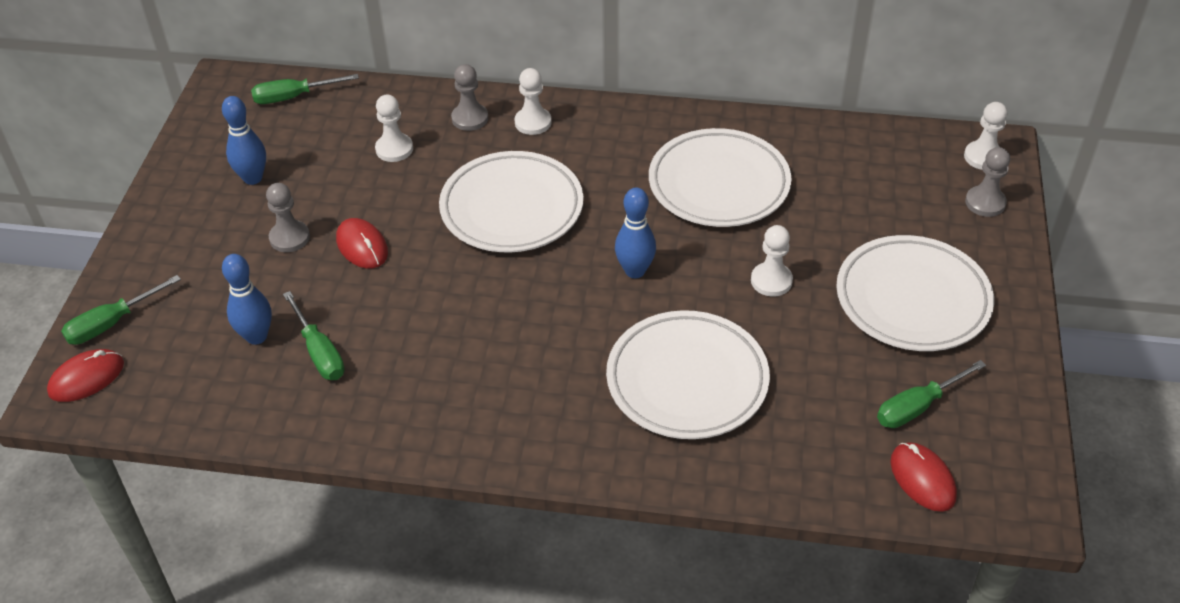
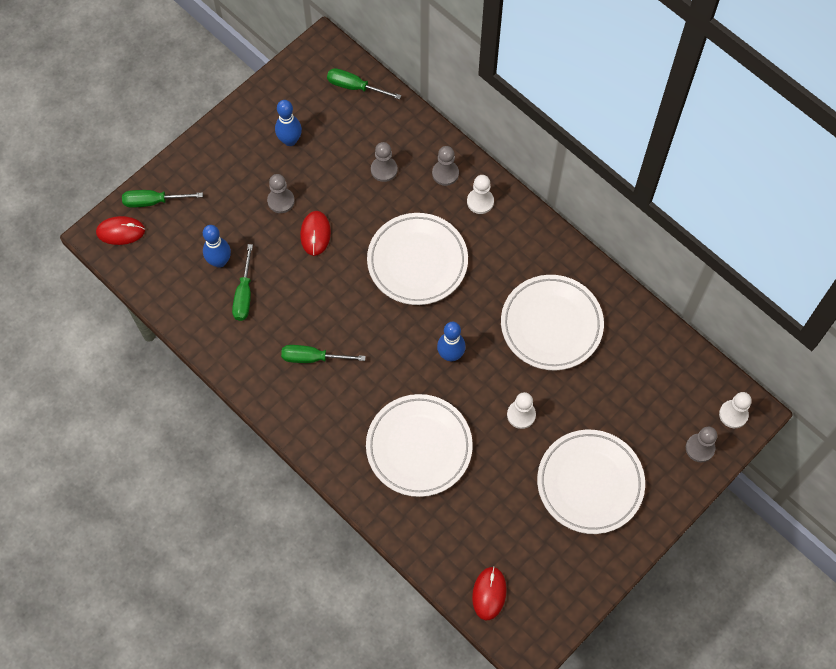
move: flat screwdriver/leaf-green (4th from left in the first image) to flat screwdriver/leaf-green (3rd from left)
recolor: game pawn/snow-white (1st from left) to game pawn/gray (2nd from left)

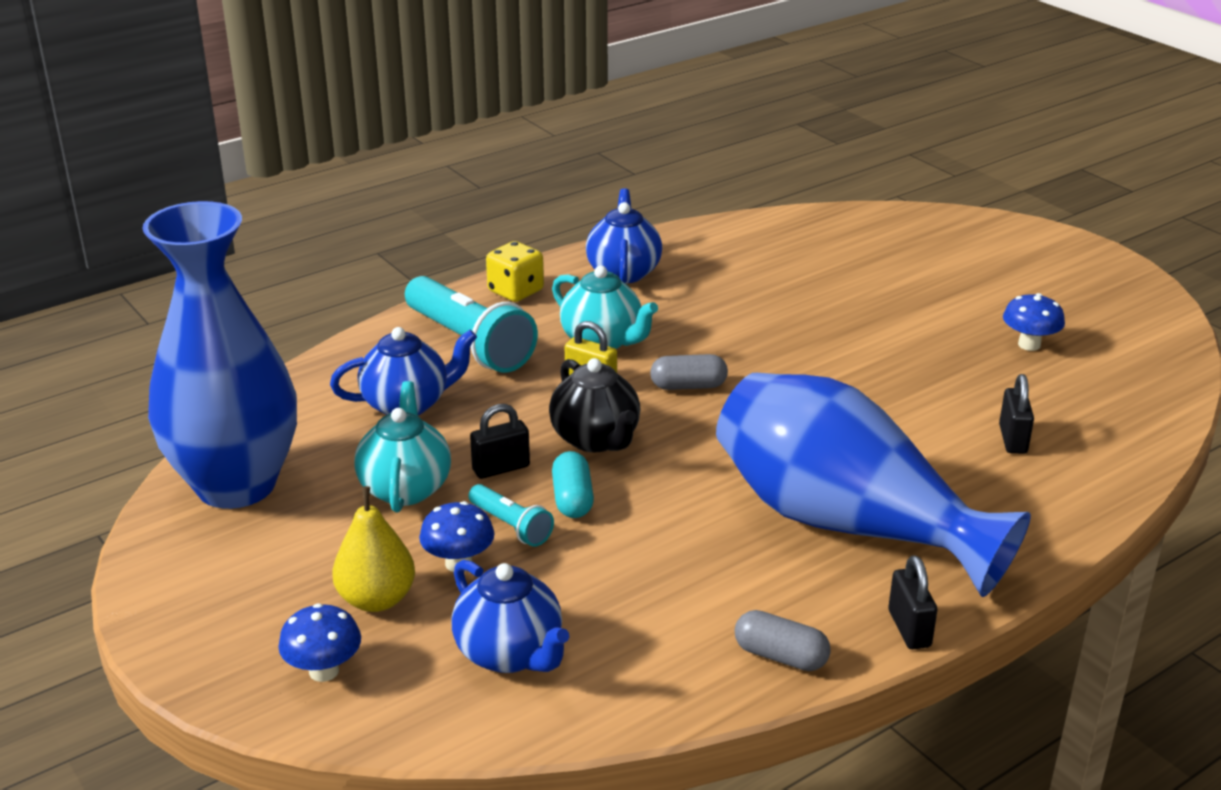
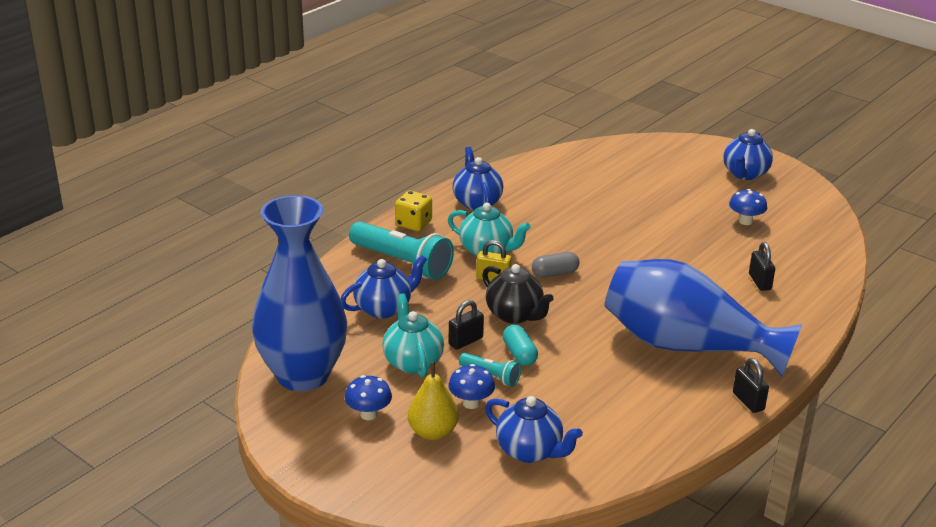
delete: pill/gray (2nd from left)
insert: tea pot/cobalt (4th from left)
move: toadstool/cobalt (1st from left)

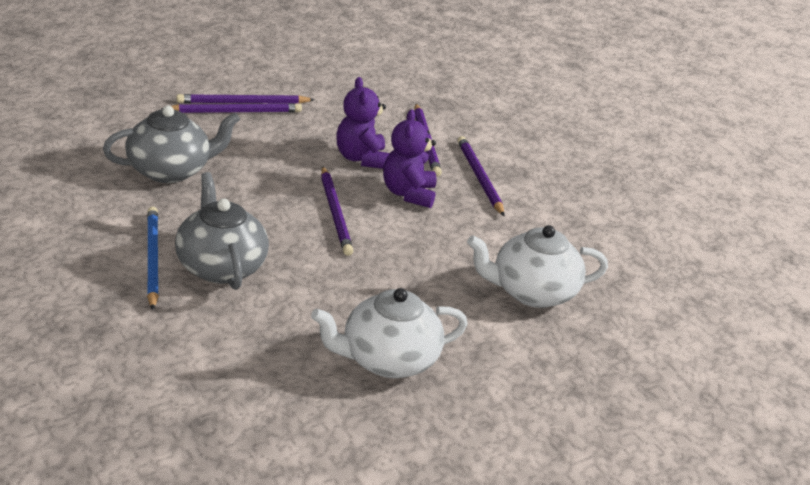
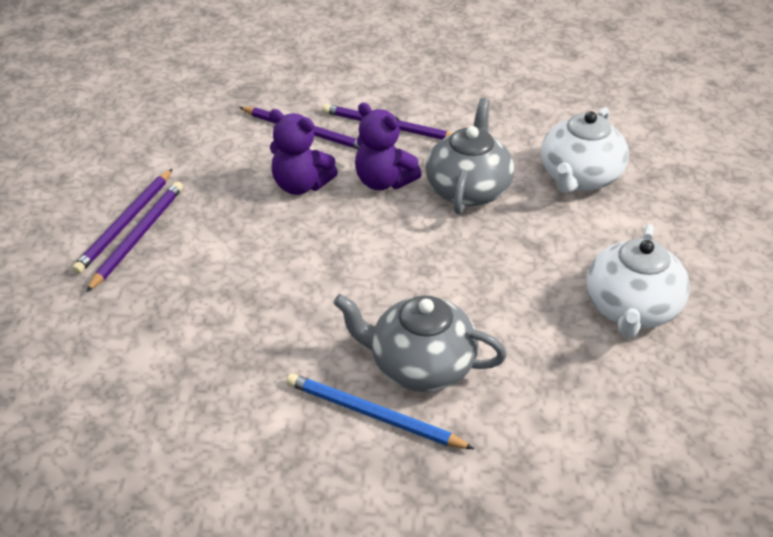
delete: pencil/royal purple (3rd from left)
move: tea pot/gray (1st from left in the first image) to tea pot/gray (2nd from left)

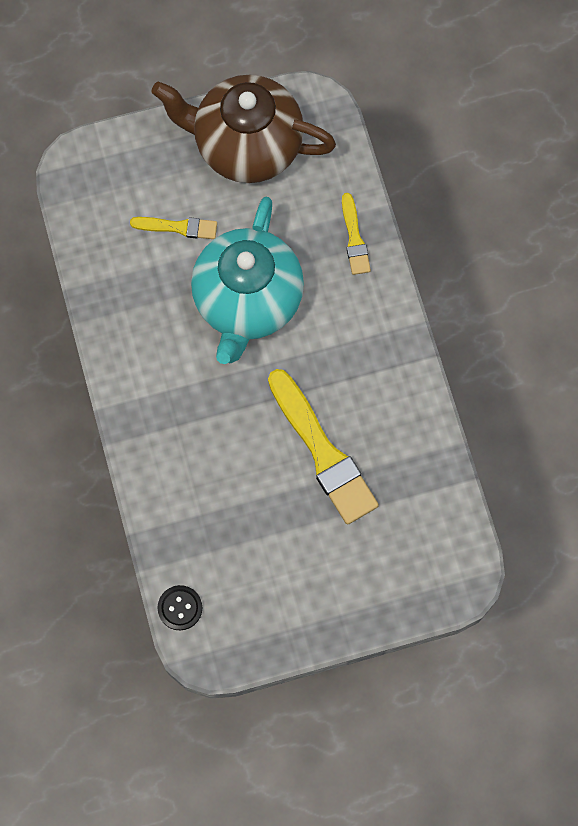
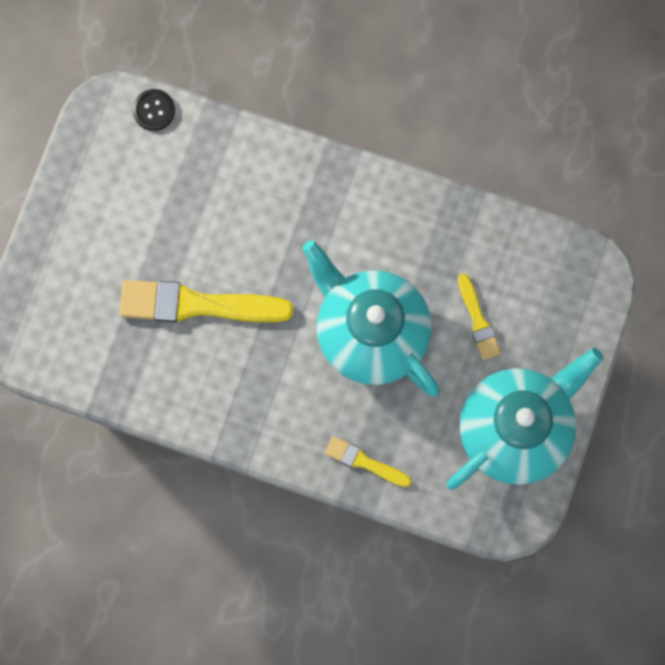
recolor: tea pot/brown to tea pot/turquoise (2nd from left)
rotate: brush/yellow (1st from left in the first image) 60 degrees counterclockwise

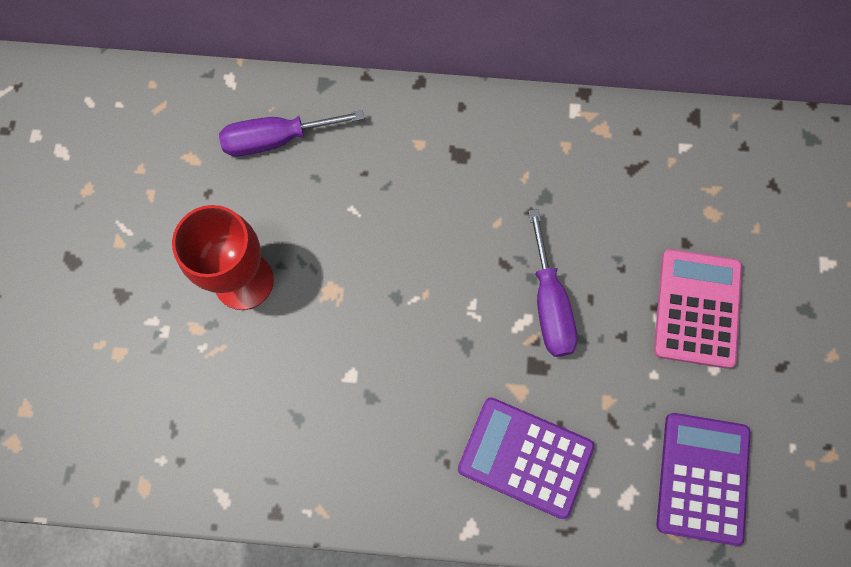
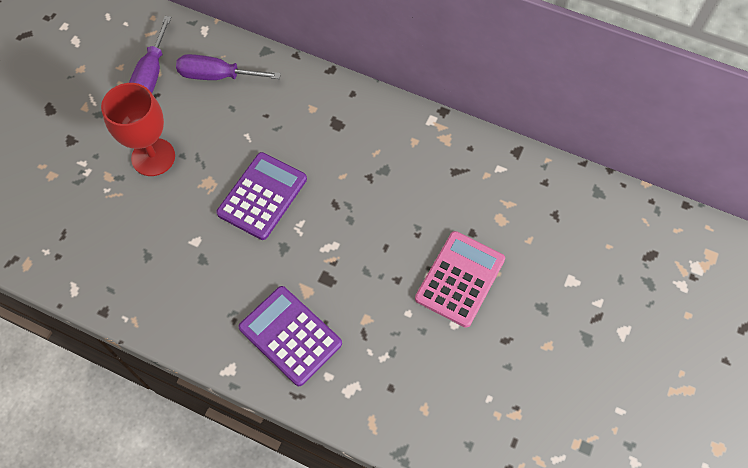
move: flat screwdriver/royal purple (2nd from left in the first image) to flat screwdriver/royal purple (1st from left); adding machine/royal purple (2nd from left in the first image) to adding machine/royal purple (1st from left)

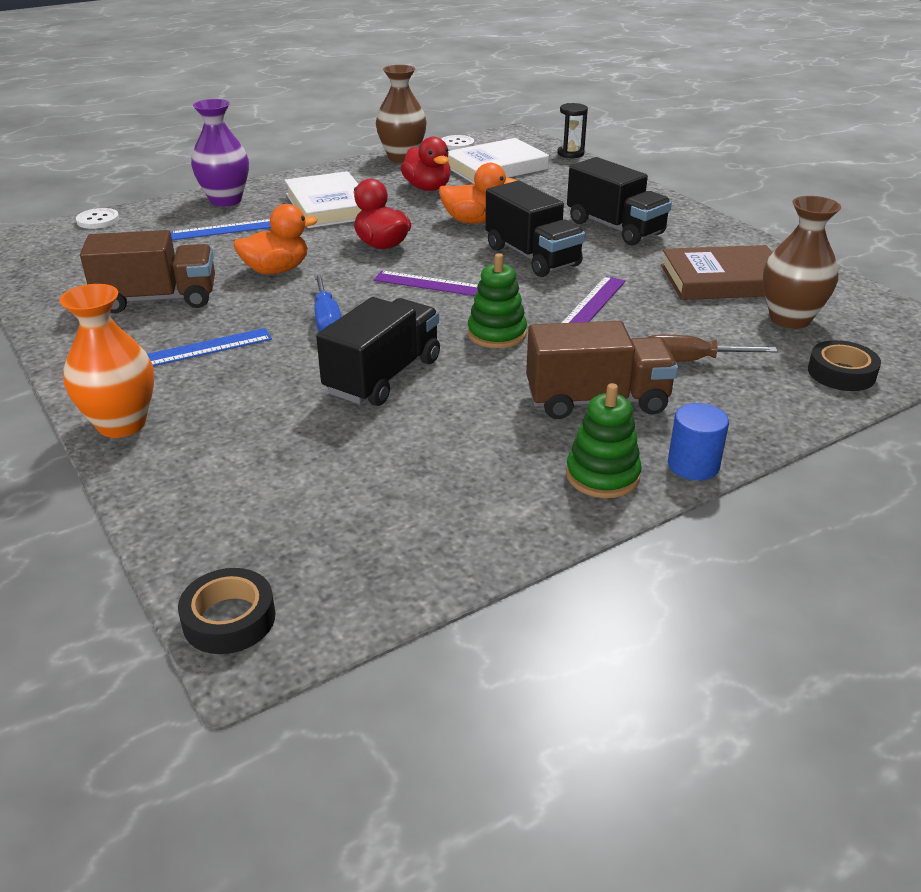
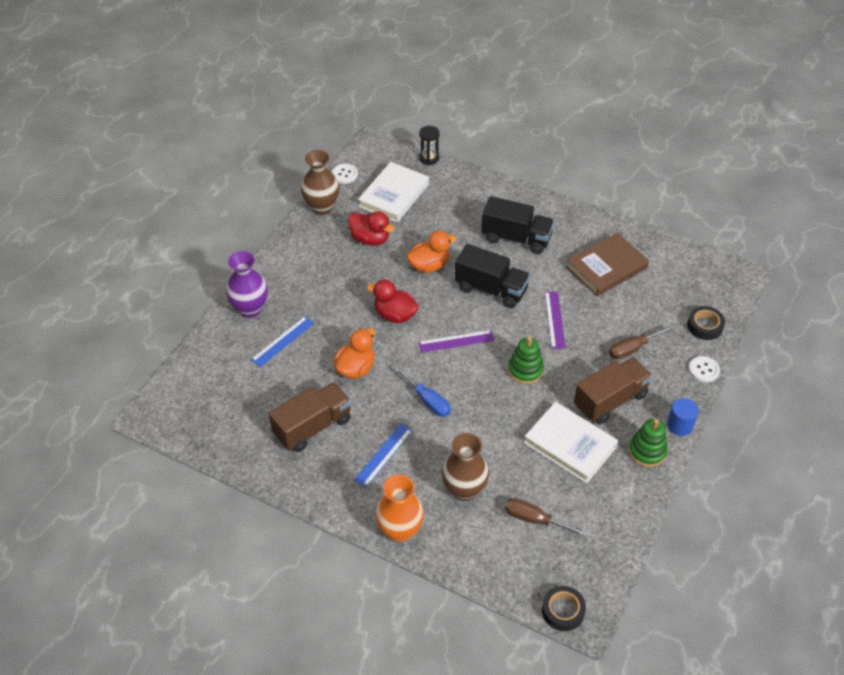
delete: lorry/jet-black (1st from left)
insert: flat screwdriver/brown (1st from left)
move: shirt button/snow-white (1st from left in the first image) to shirt button/snow-white (2nd from left); hardback/snow-white (1st from left in the first image) to hardback/snow-white (2nd from left); vase/brown (2nd from left)

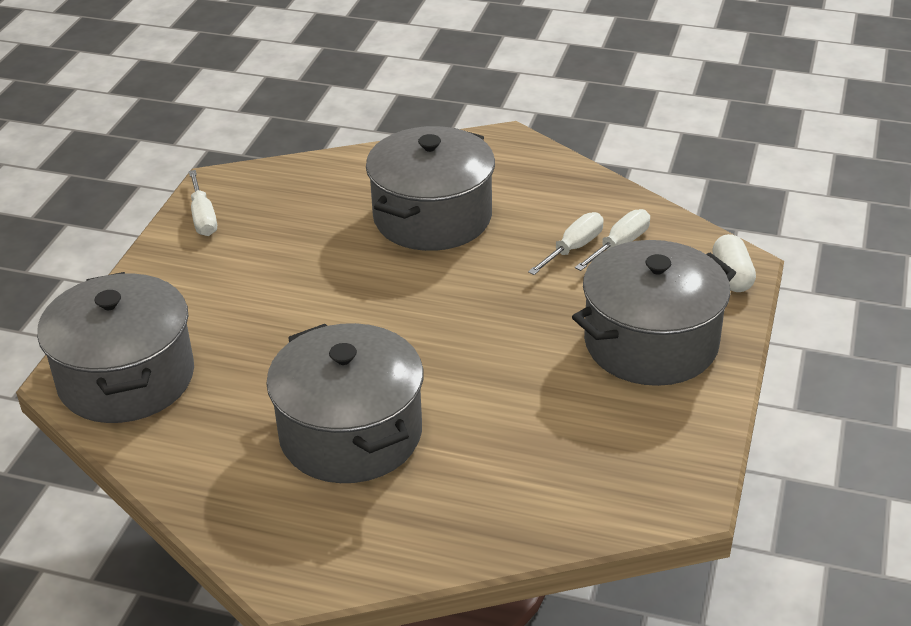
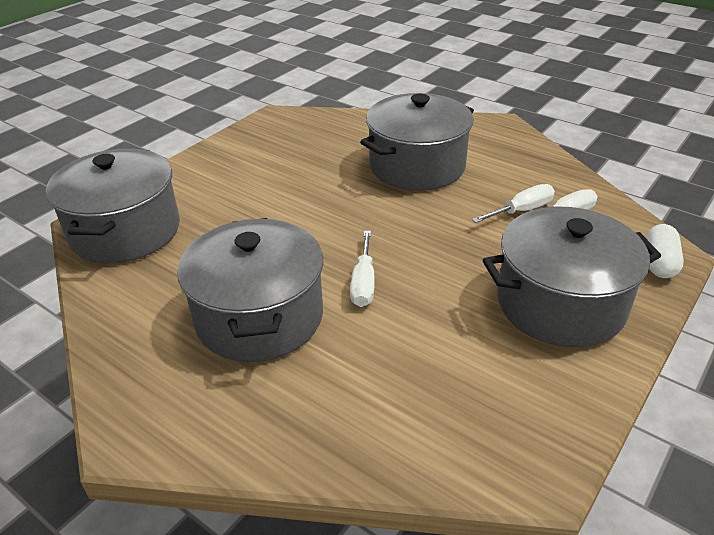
move: flat screwdriver/snow-white (1st from left)

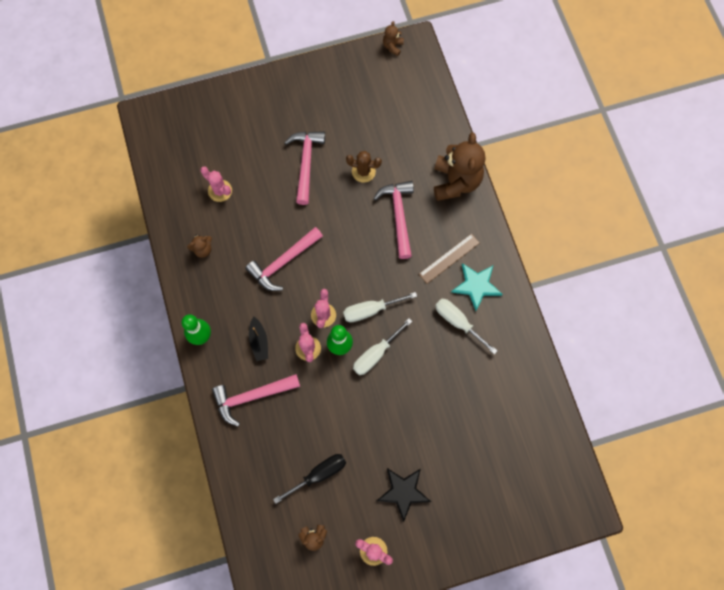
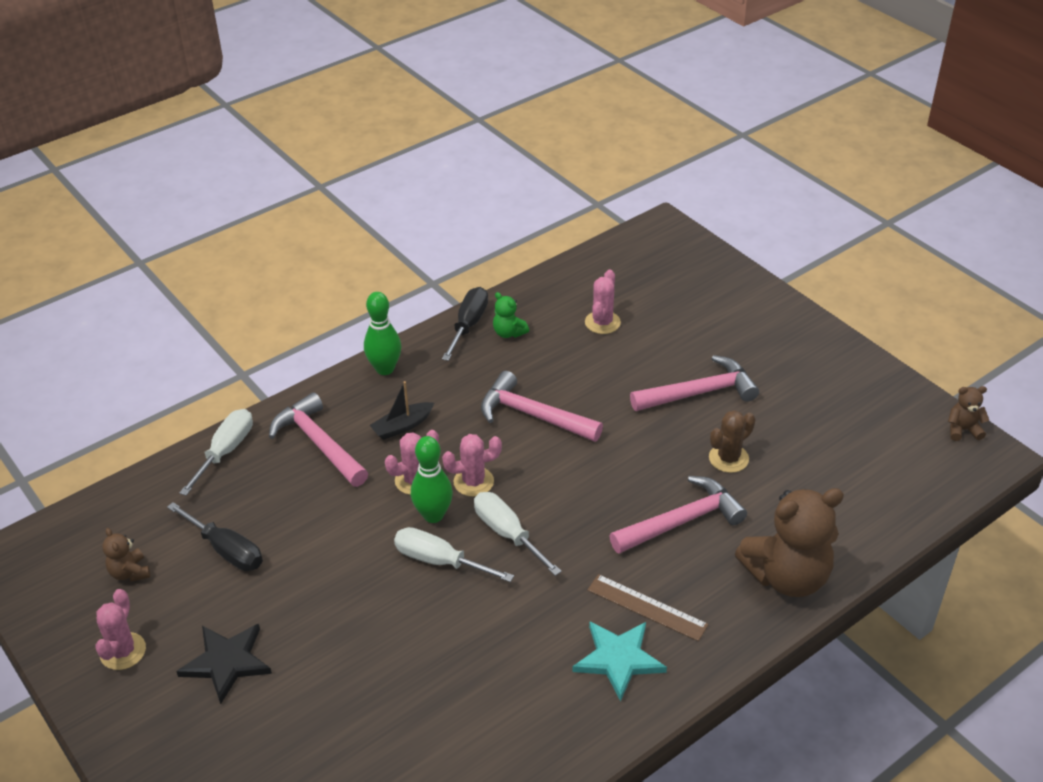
insert: flat screwdriver/jet-black (2nd from left)
move: flat screwdriver/snow-white (3rd from left in the first image) to flat screwdriver/snow-white (1st from left)
recolor: stuffed bear/brown (1st from left) to stuffed bear/leaf-green
rotate: cactus/brown 60 degrees clockwise

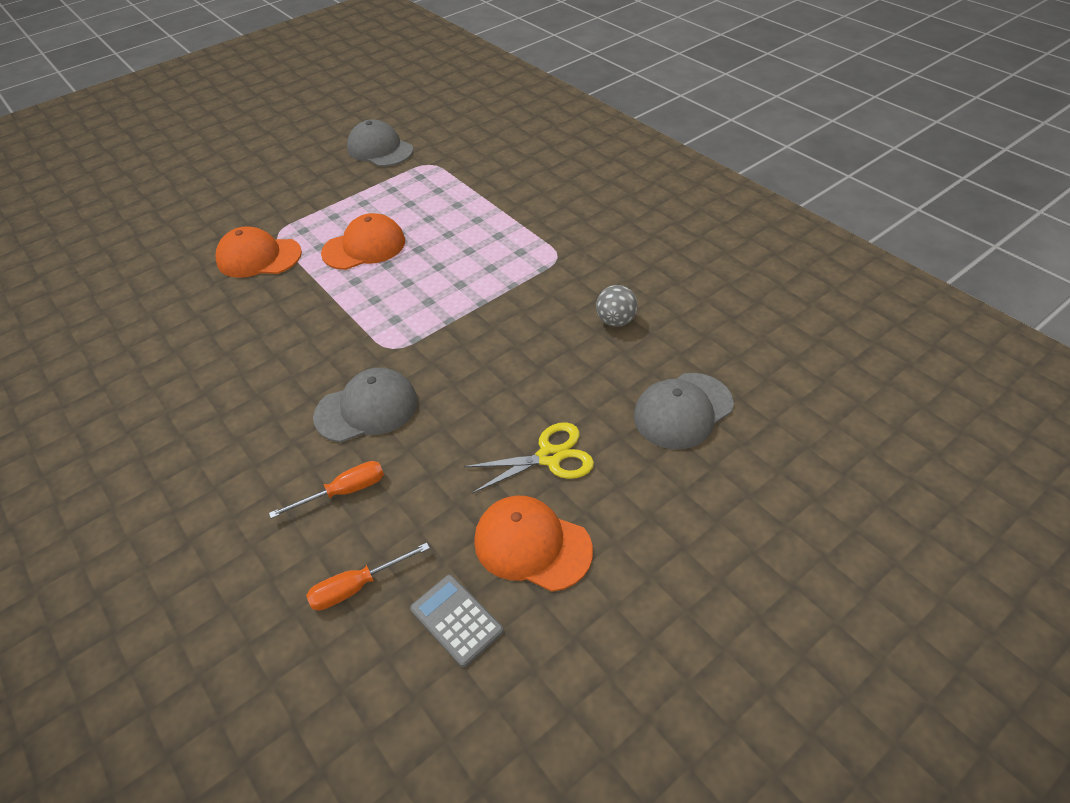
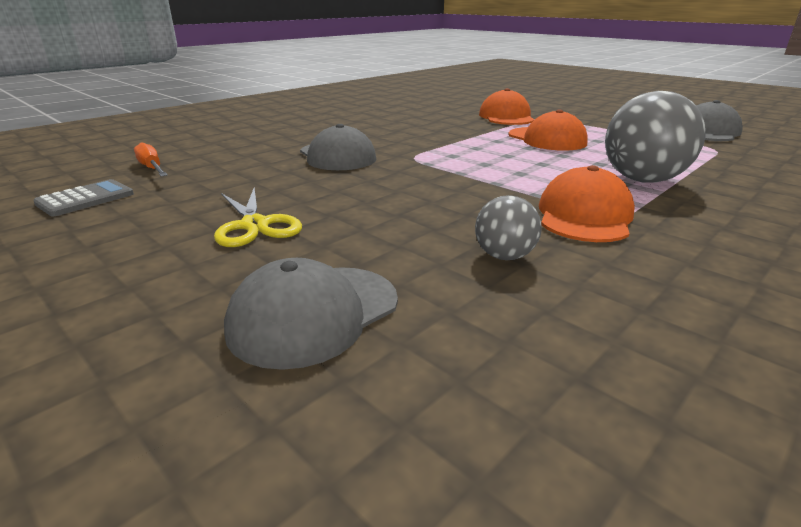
delete: flat screwdriver/orange-coloured (1st from left)
insert: sphere/gray (2nd from left)
move: baseball cap/orange-coloured (3rd from left)
rotate: baseball cap/gray (3rd from left in the first image) 90 degrees counterclockwise

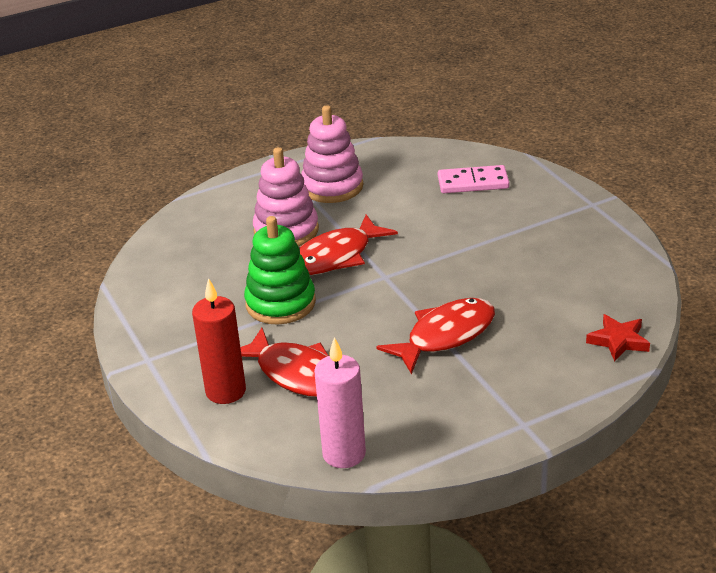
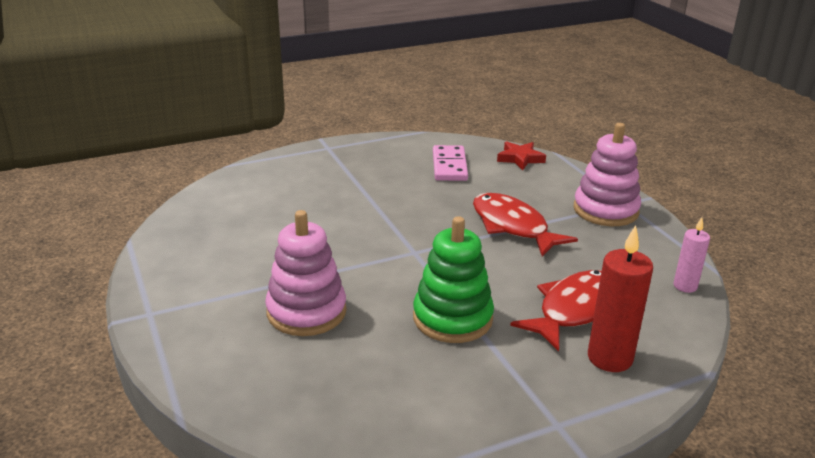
delete: fish figure/crimson (2nd from left)
move: ring stacker/pink (2nd from left); domino tile/pink
resize: wax candle/pink x0.59

